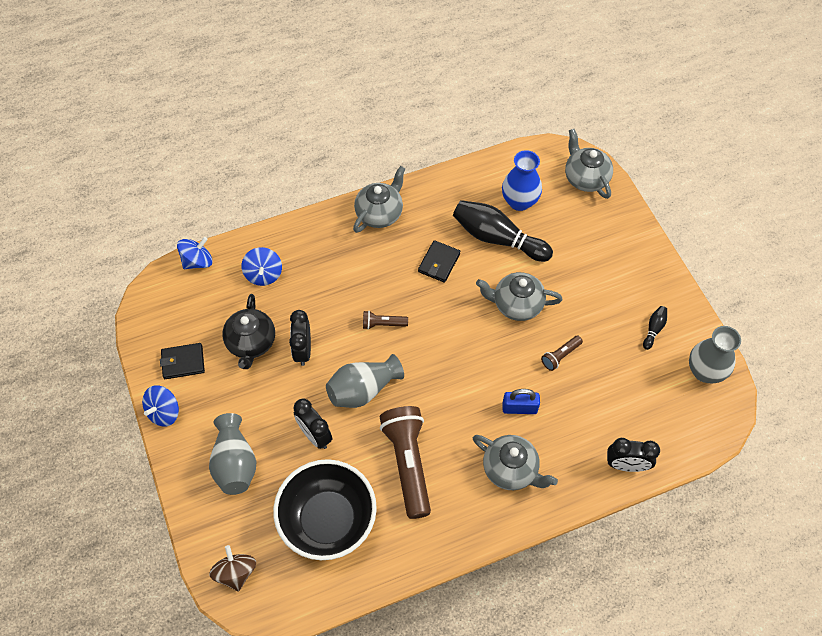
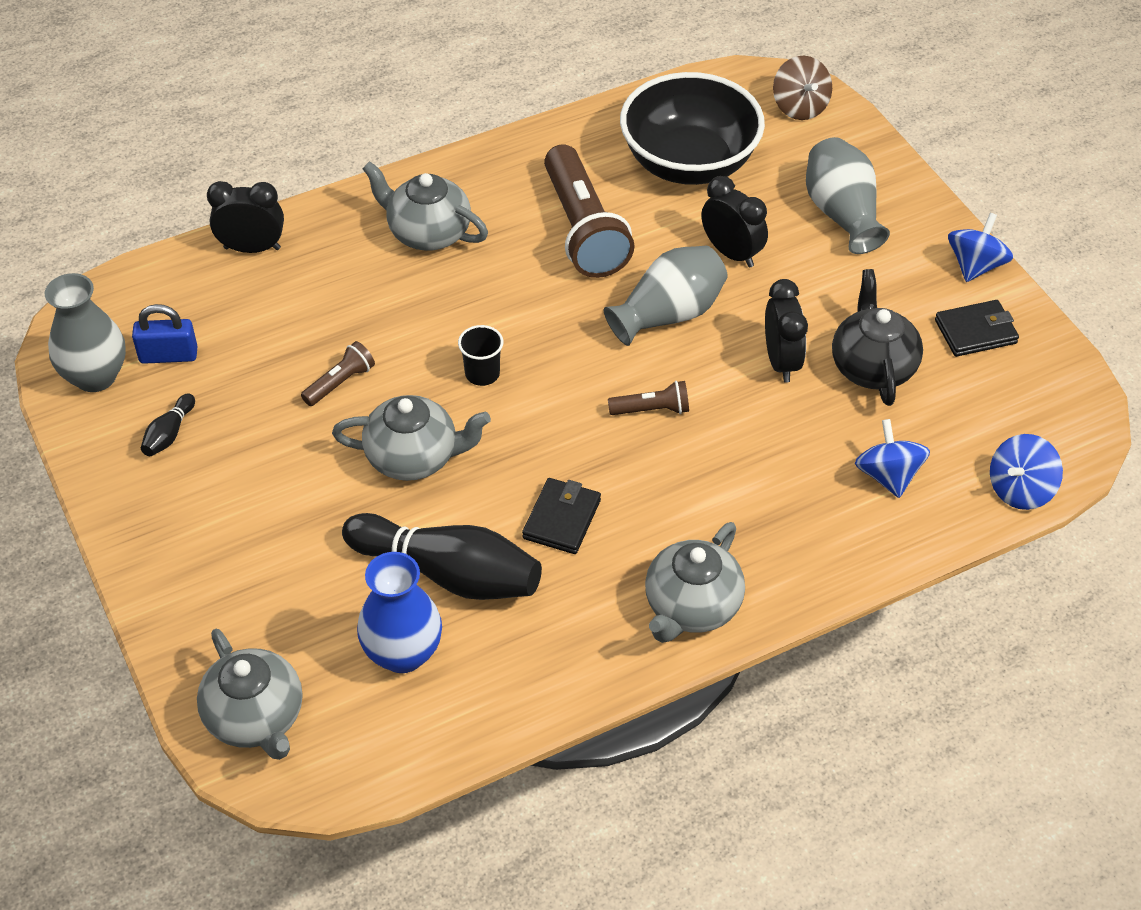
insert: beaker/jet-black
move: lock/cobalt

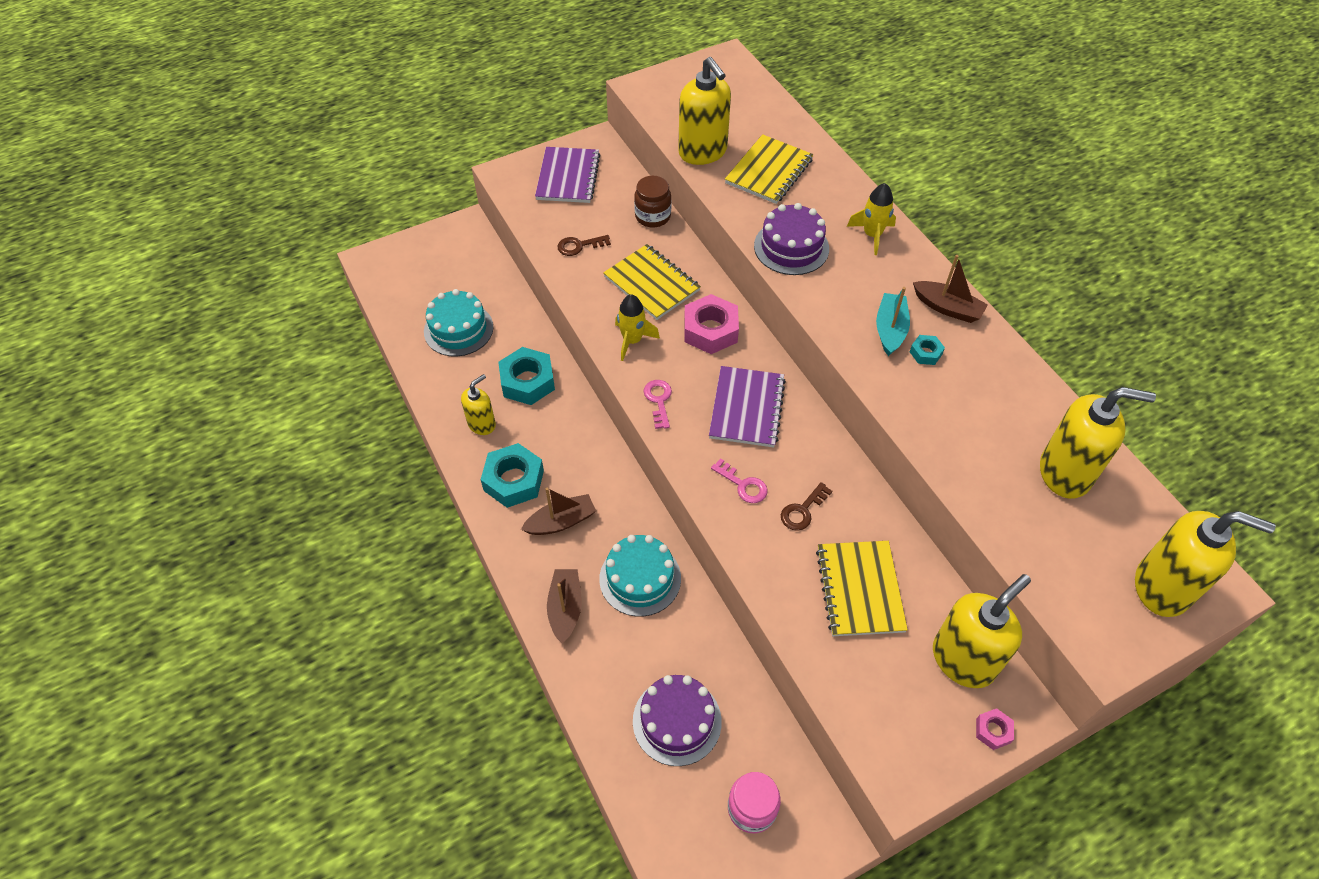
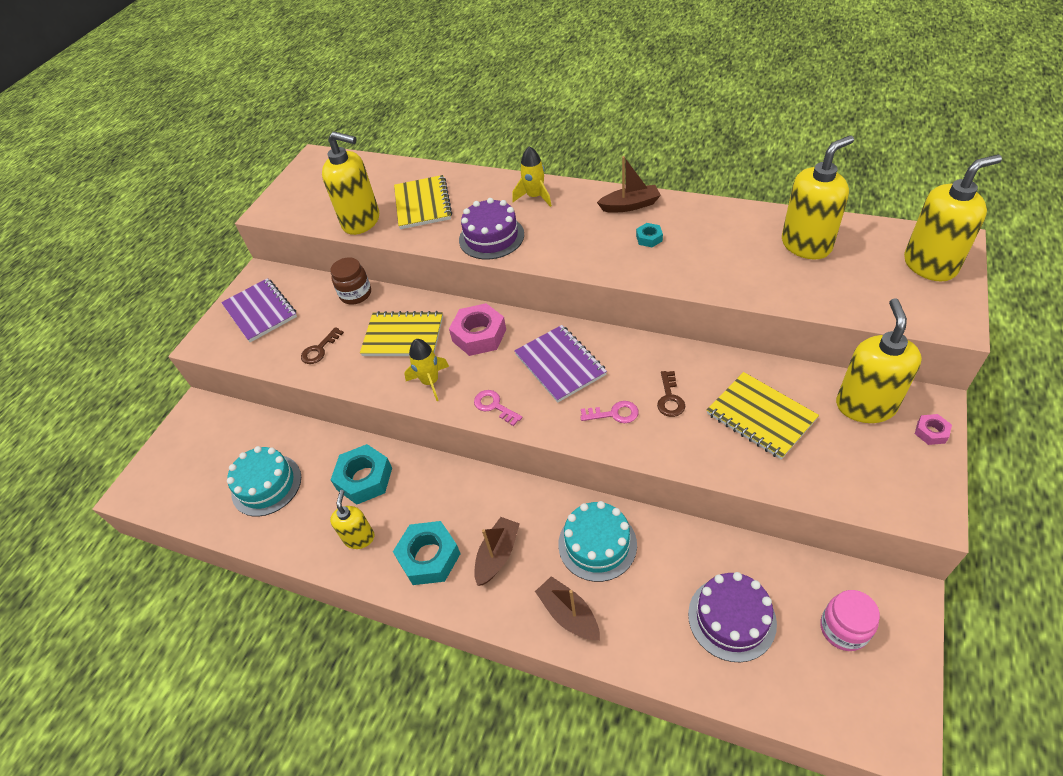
delete: boat/turquoise

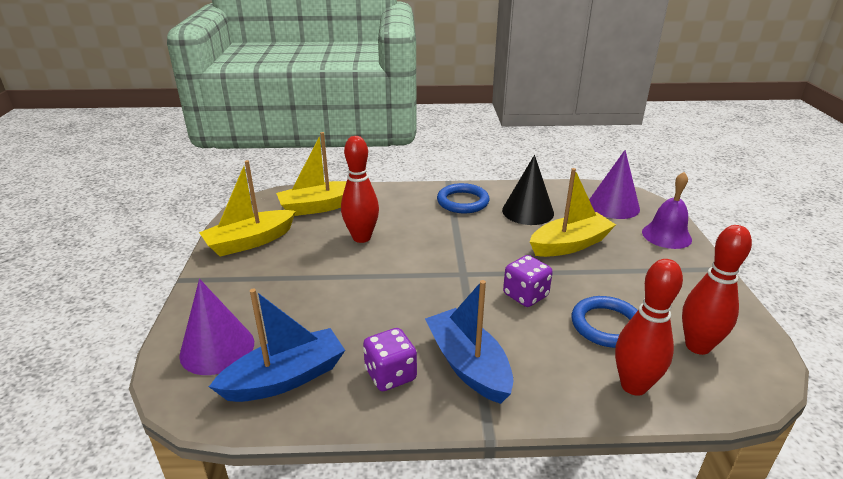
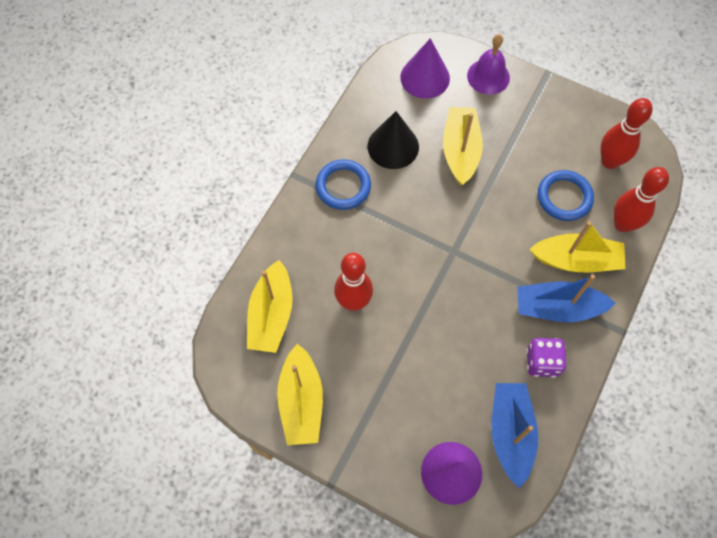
delete: die/royal purple (2nd from left)
insert: boat/yellow (4th from left)

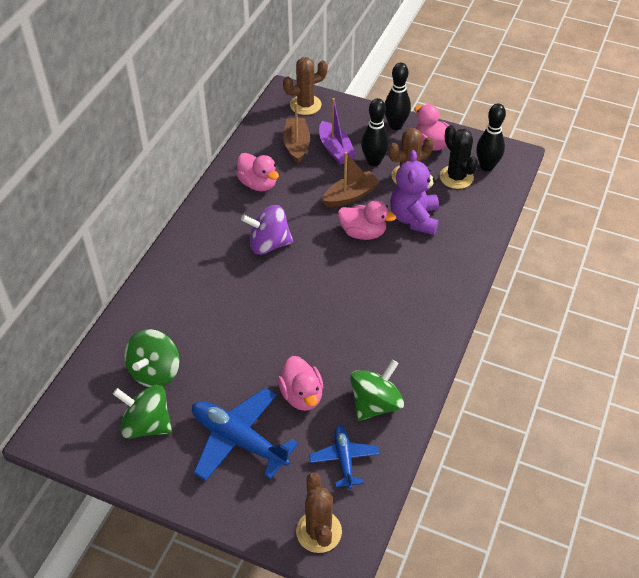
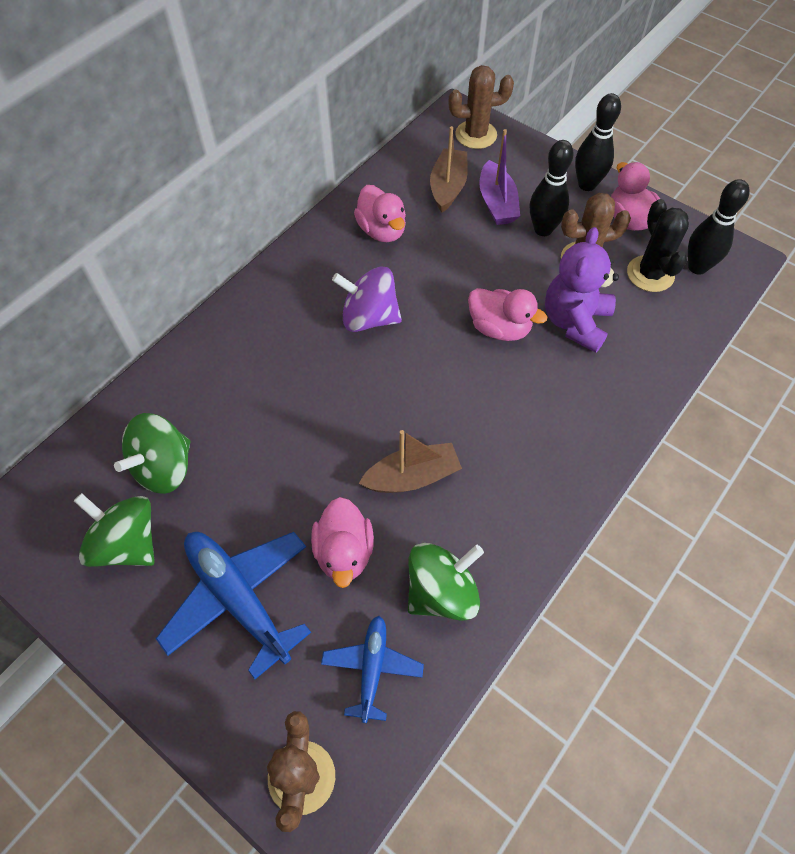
move: boat/brown (2nd from left in the first image) to boat/brown (1st from left)

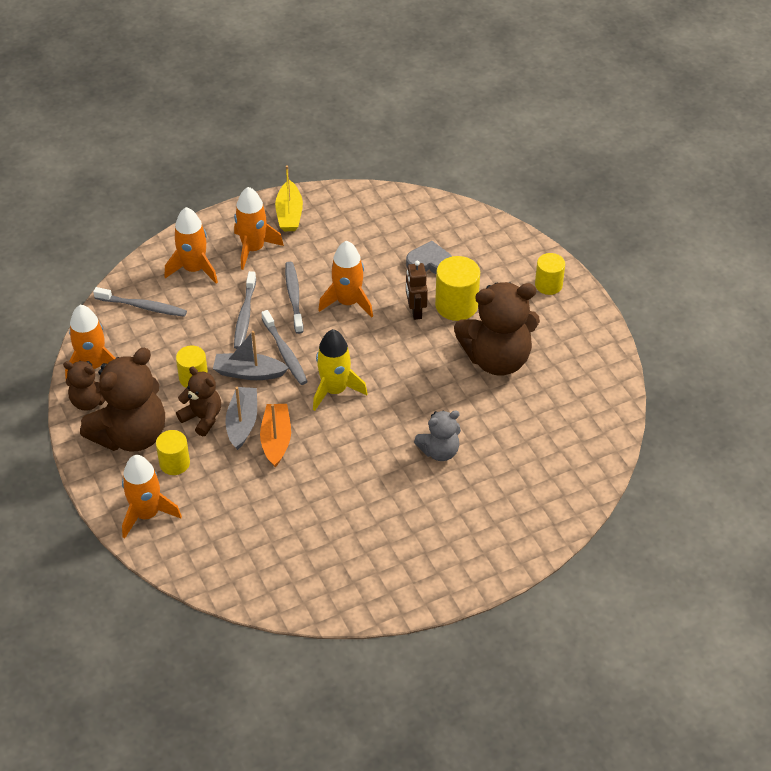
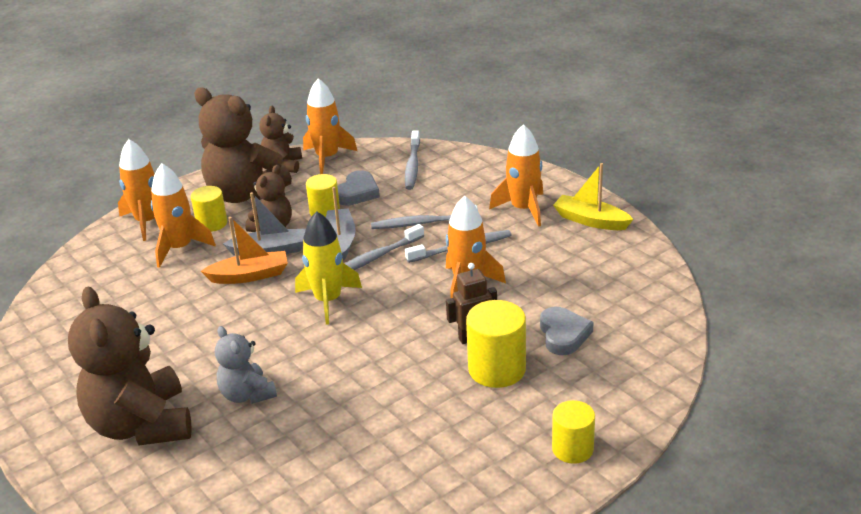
insert: heart shape/gray (1st from left)
move: toy rocket/orange-coloured (3rd from left in the first image) to toy rocket/orange-coloured (2nd from left); stuffed bear/brown (4th from left in the first image) to stuffed bear/brown (1st from left)
rotate: boat/yellow 45 degrees clockwise

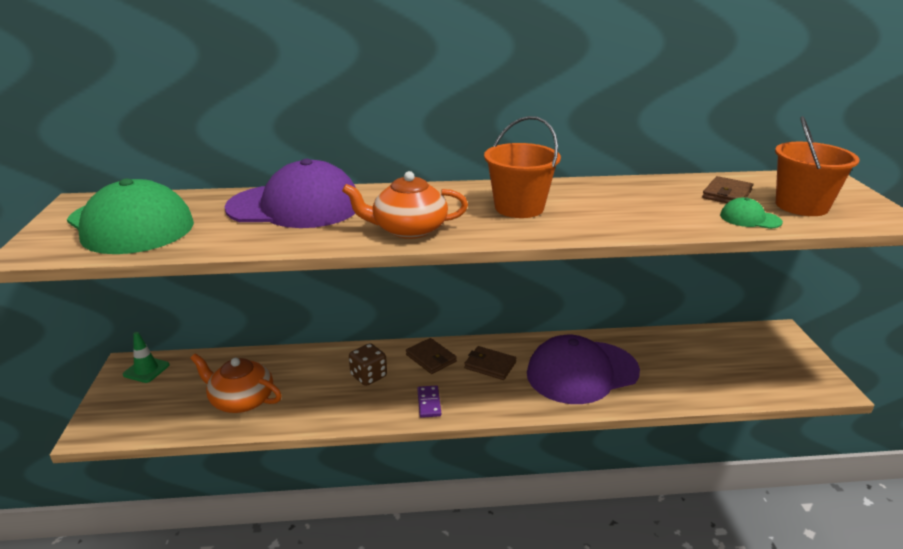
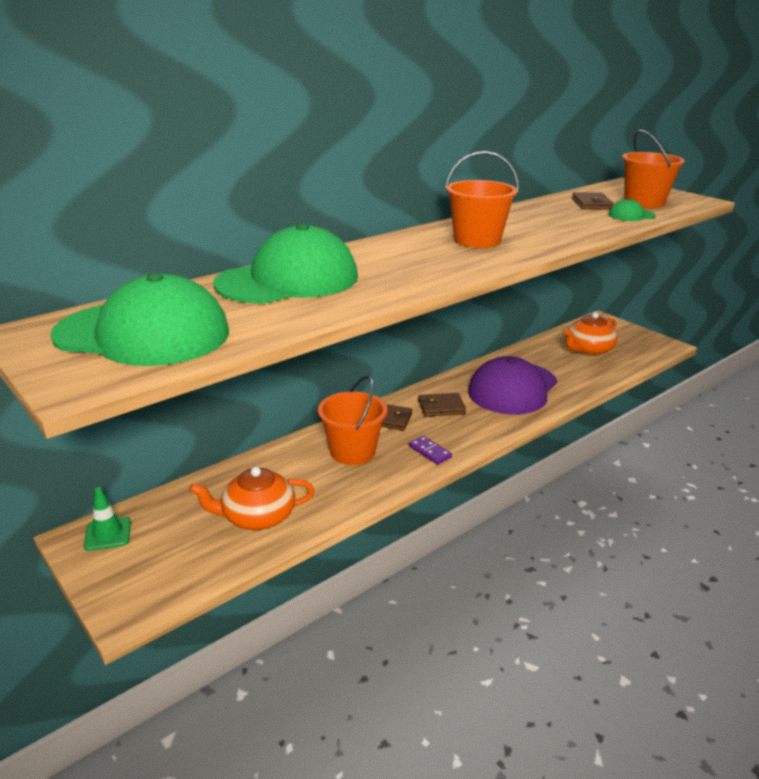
move: tea pot/orange-coloured (2nd from left)
replace: die/brown to pail/orange-coloured (1st from left)
recolor: baseball cap/royal purple (1st from left) to baseball cap/leaf-green (2nd from left)

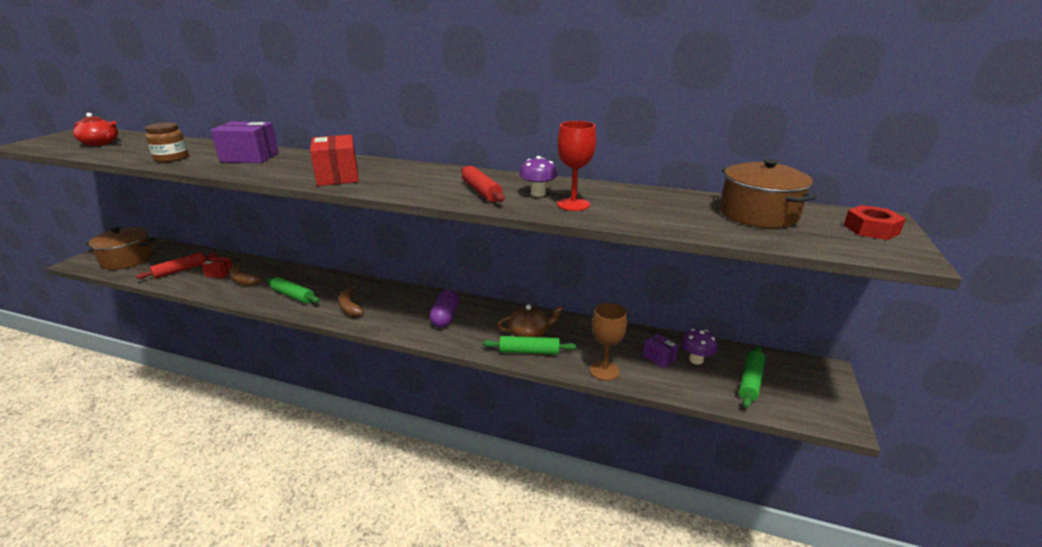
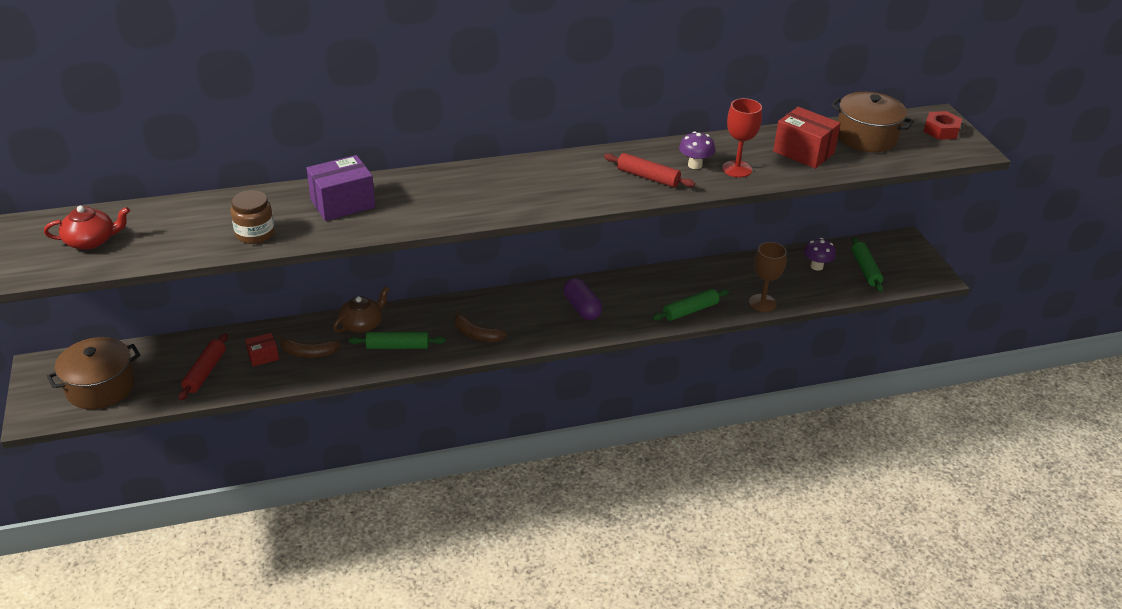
delete: parcel/royal purple (2nd from left)
move: parcel/crimson (2nd from left); tea pot/brown

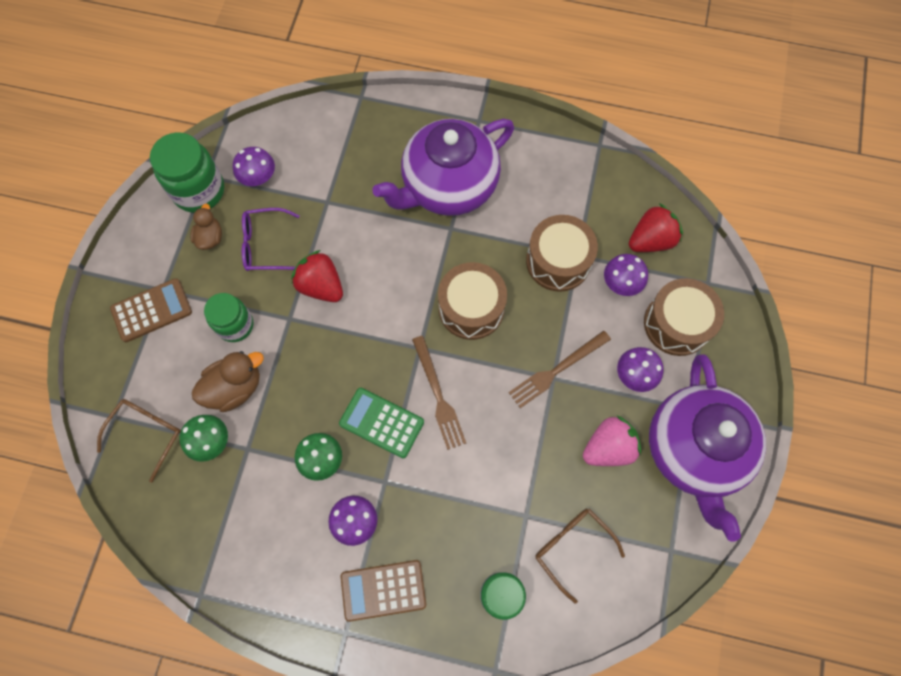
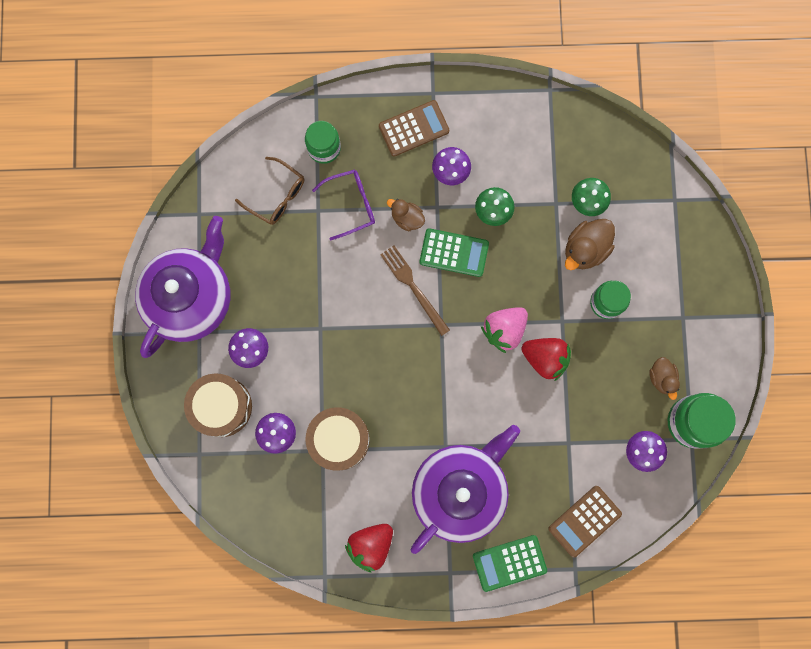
delete: spectacles/brown (1st from left); toy drum/brown (1st from left); table fork/brown (2nd from left)
insert: duck/brown (1st from left); adding machine/leaf-green (2nd from left)
move: adding machine/brown (1st from left in the first image) to adding machine/brown (2nd from left); spectacles/royal purple; berry/pink; berry/crimson (2nd from left in the first image) to berry/crimson (1st from left)
rotate: tea pot/royal purple (2nd from left in the first image) 45 degrees clockwise

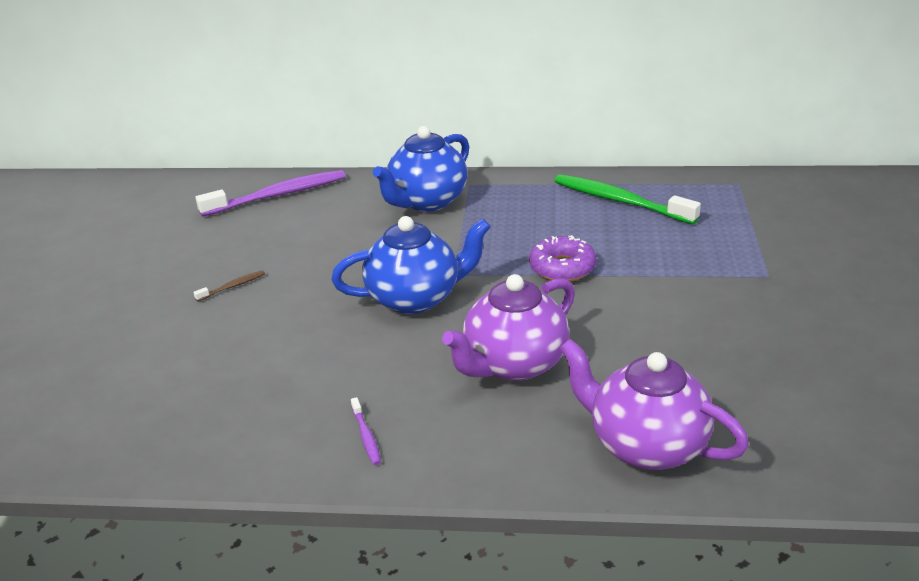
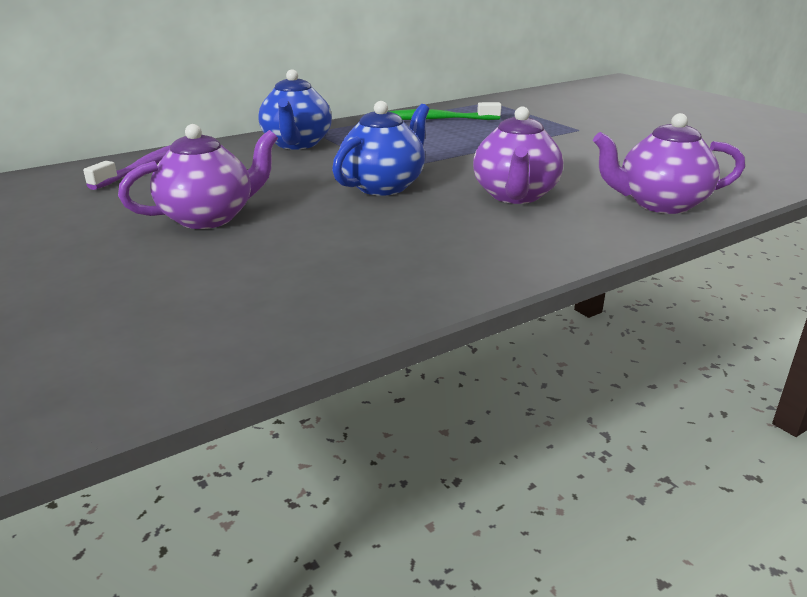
delete: tooth brush/royal purple (2nd from left); glazed donut/royal purple
replace: tooth brush/brown to tea pot/royal purple (1st from left)

